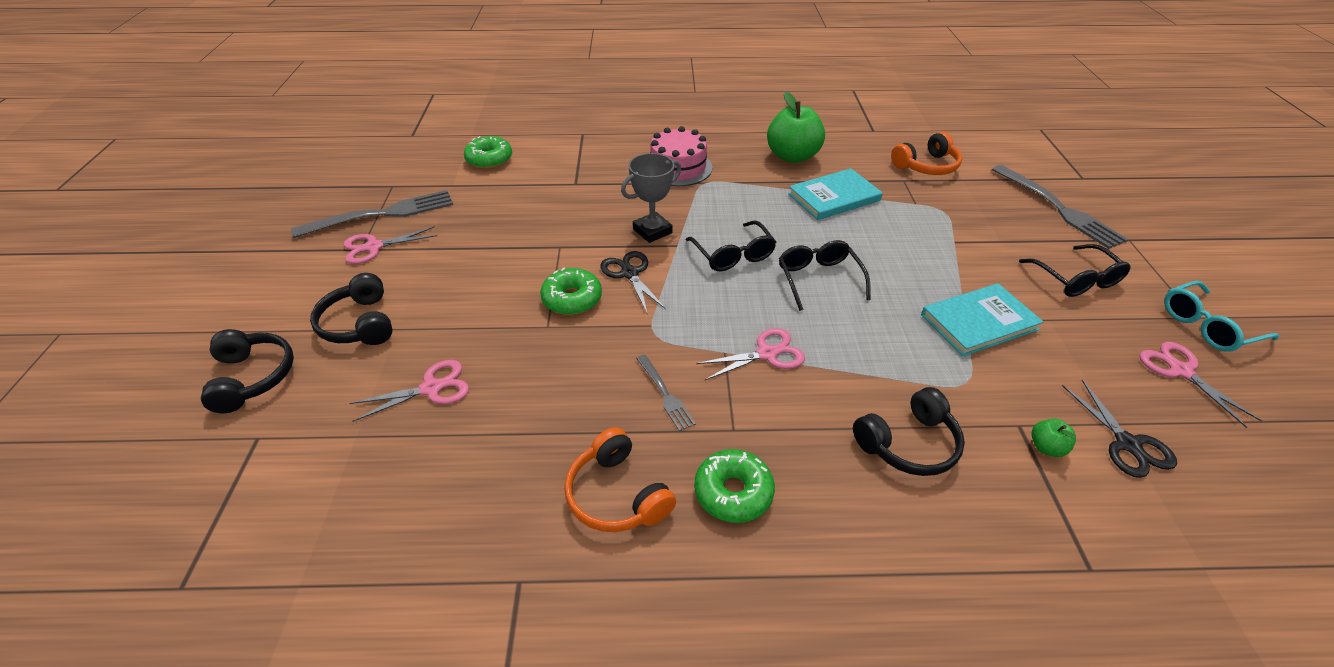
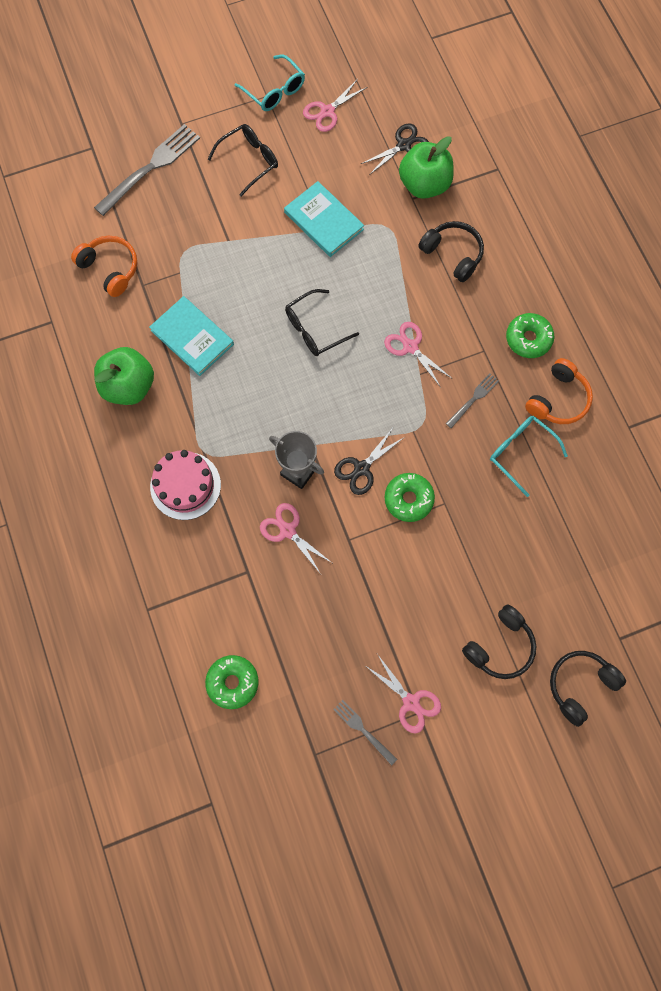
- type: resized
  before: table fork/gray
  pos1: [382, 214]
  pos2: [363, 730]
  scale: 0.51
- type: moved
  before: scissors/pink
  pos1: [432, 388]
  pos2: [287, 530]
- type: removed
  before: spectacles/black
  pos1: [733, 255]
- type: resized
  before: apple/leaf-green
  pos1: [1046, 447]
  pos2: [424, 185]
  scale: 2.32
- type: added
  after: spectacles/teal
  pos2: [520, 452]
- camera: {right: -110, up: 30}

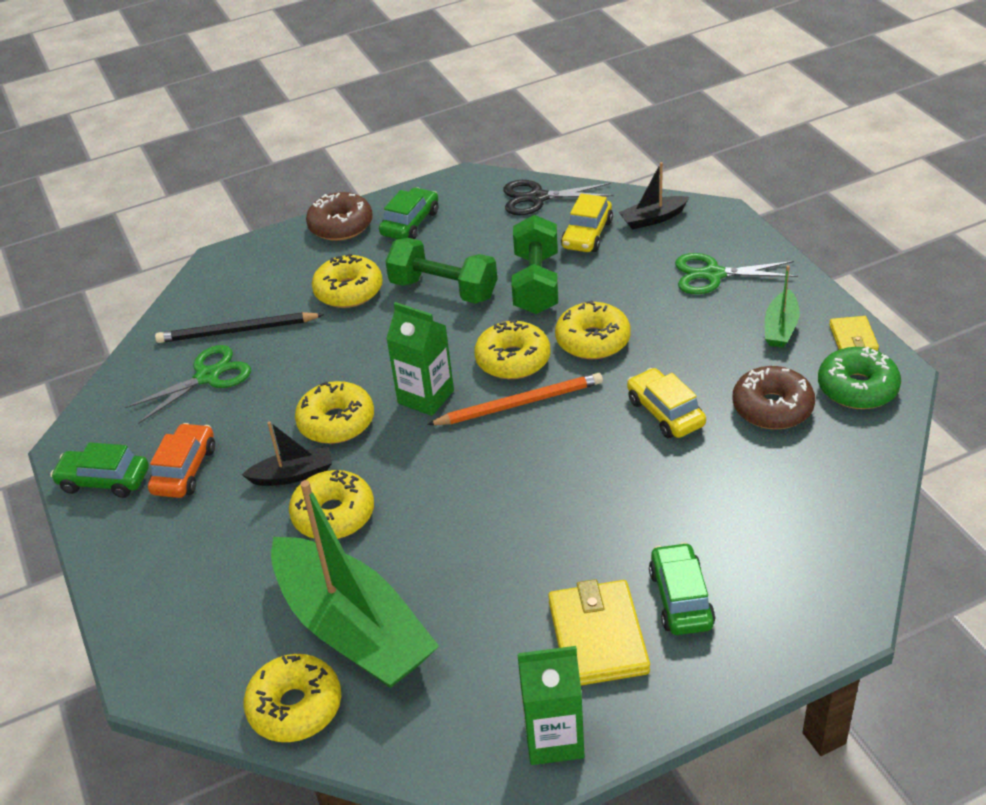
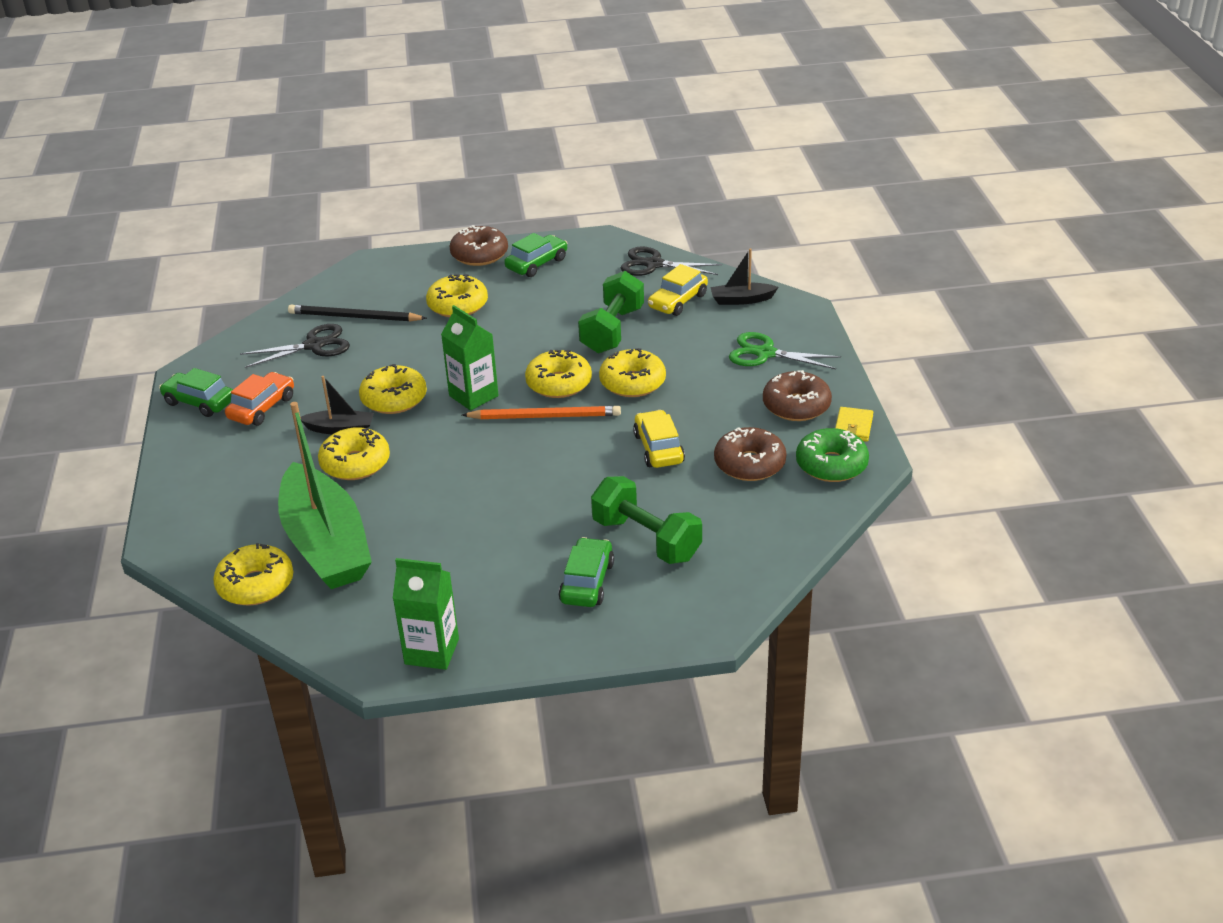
- type: recoloured
  before: scissors/leaf-green
  after: scissors/black
  pos1: [208, 376]
  pos2: [314, 345]
- type: moved
  before: hand weight/leaf-green
  pos1: [444, 290]
  pos2: [646, 539]
- type: removed
  before: billfold/bright yellow
  pos1: [598, 637]
- type: replaced
  before: toy boat/leaf-green
  after: doughnut/dark brown
  pos1: [780, 328]
  pos2: [796, 406]
- camera: {right: 15, up: -5}

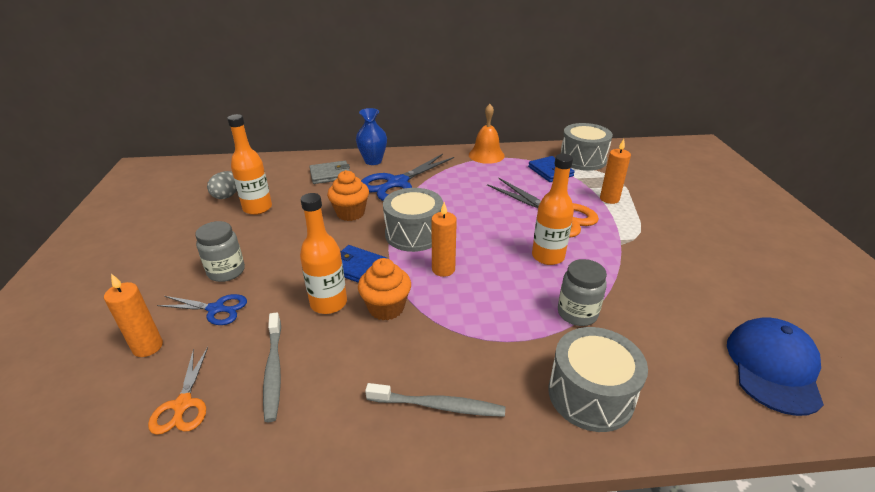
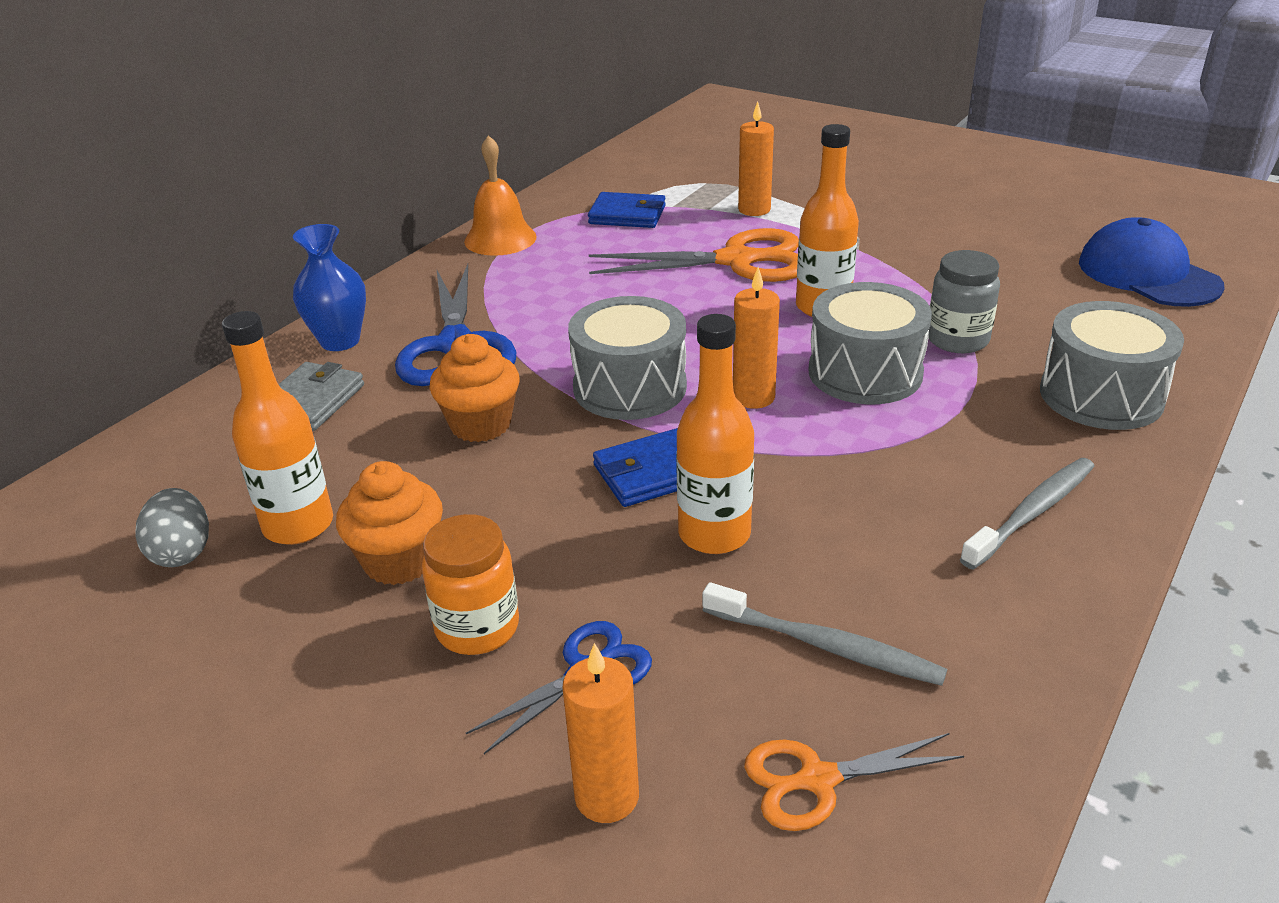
- type: turned
  before: scissors/orange-coloured
  pos1: [183, 404]
  pos2: [818, 780]
  turn: 135
- type: recoloured
  before: jar/gray
  after: jar/orange-coloured
  pos1: [226, 271]
  pos2: [477, 628]
- type: moved
  before: fairy cake/orange-coloured
  pos1: [386, 308]
  pos2: [399, 561]
- type: moved
  before: drum/gray
  pos1: [582, 159]
  pos2: [865, 372]
- camera: {right: -50, up: 0}

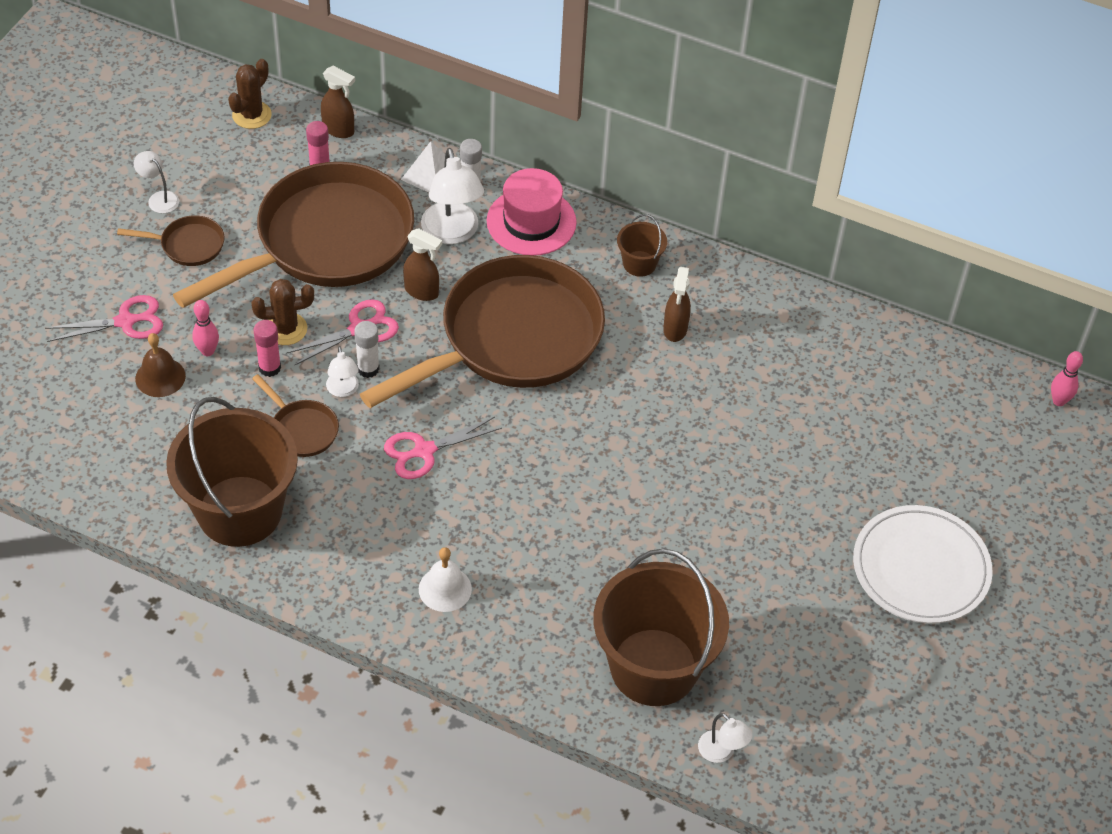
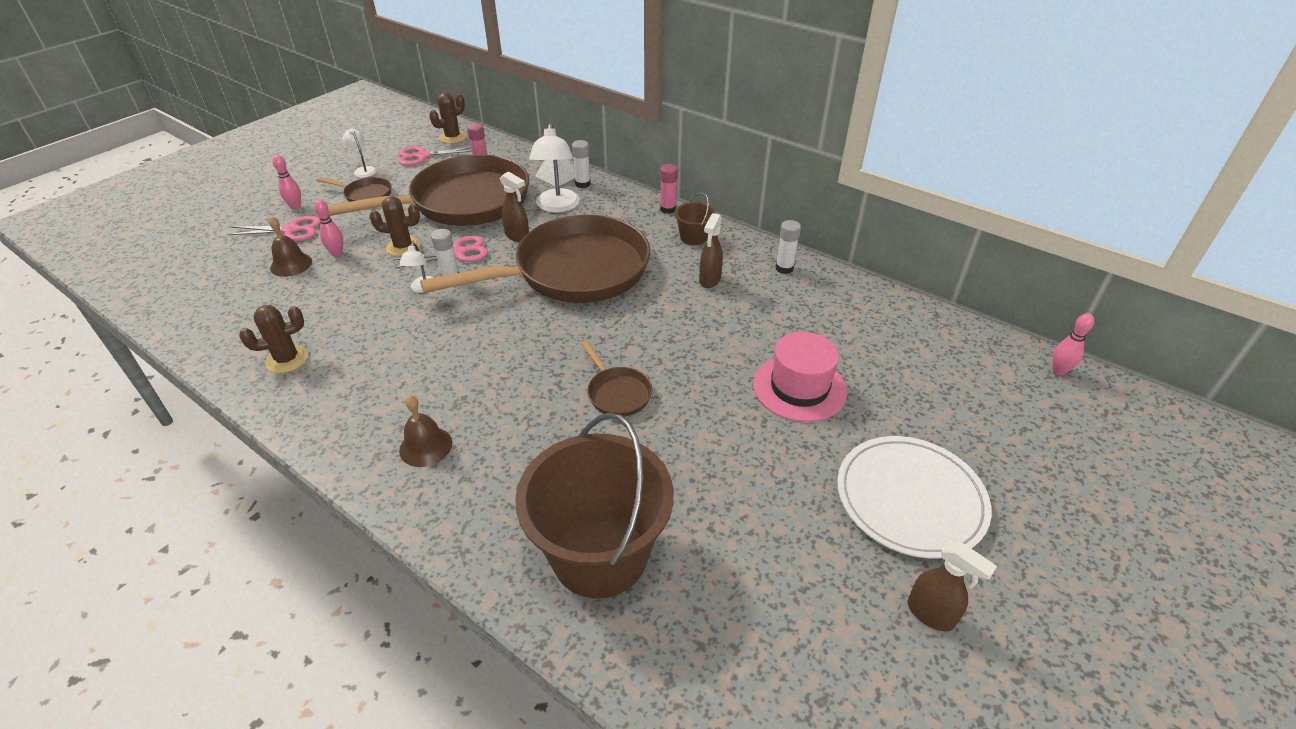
- type: replaced
  before: bucket/dark brown
  after: saguaro cactus/dark brown
  pos1: [240, 511]
  pos2: [287, 359]
- type: moved
  before: pan/dark brown
  pos1: [301, 429]
  pos2: [617, 393]
- type: moved
  before: glue stick/pink
  pos1: [269, 368]
  pos2: [668, 209]
- type: moved
  before: sprayer/dark brown
  pos1: [339, 130]
  pos2: [931, 614]
- type: moved
  before: scissors/pink
  pos1: [424, 451]
  pos2: [423, 156]
- type: recoloured
  before: school bell/snow-white
  after: school bell/dark brown
  pos1: [445, 589]
  pos2: [425, 446]
- type: moved
  before: tall hat/pink
  pos1: [531, 222]
  pos2: [799, 388]
- type: removed
  before: reading lamp/snow-white
  pos1: [721, 752]
- type: added
  after: tenpin/pink
  pos2: [295, 207]
- type: added
  after: glue stick/snow-white
  pos2: [784, 268]
- camera: {right: 15, up: -10}

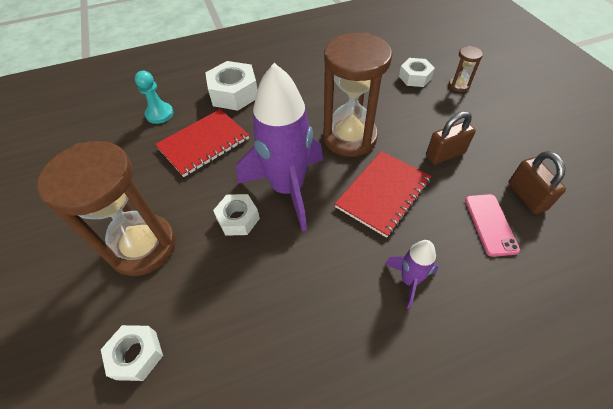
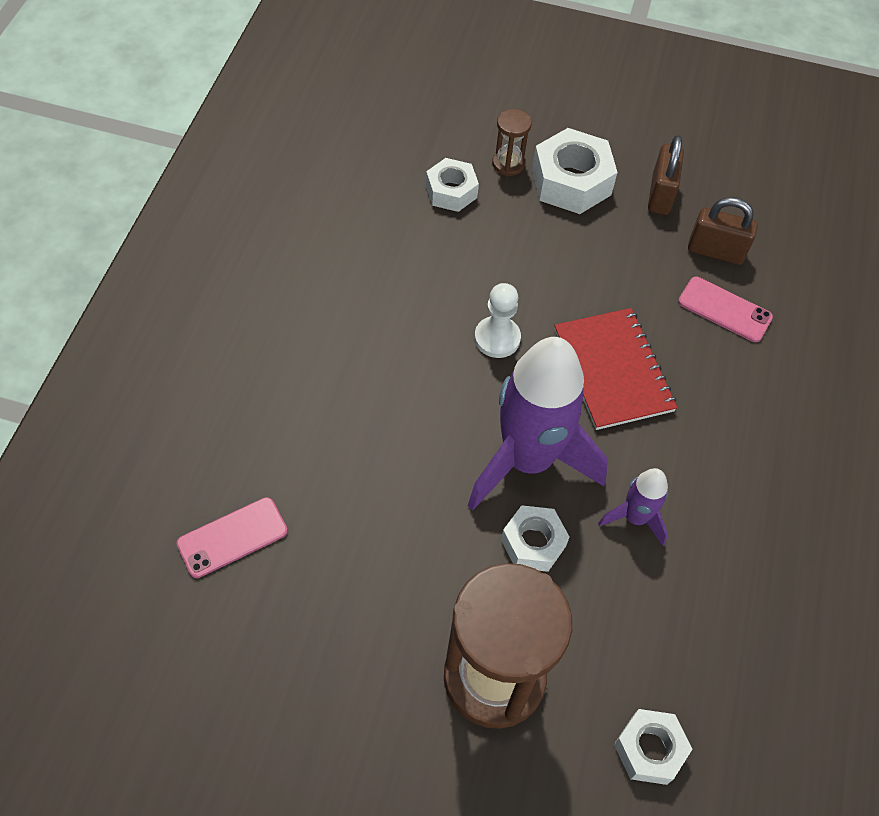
- type: replaced
  before: pawn/teal
  after: phone/pink
  pos1: [159, 114]
  pos2: [232, 537]
- type: removed
  before: notebook/crimson
  pos1: [203, 143]
- type: moved
  before: hexagon nut/snow-white
  pos1: [234, 93]
  pos2: [571, 182]
- type: replaced
  before: sandglass/dark brown
  after: pawn/snow-white
  pos1: [349, 137]
  pos2: [497, 338]
- type: moved
  before: spaceship/purple
  pos1: [409, 280]
  pos2: [635, 518]
- type: moved
  before: lock/dark brown
  pos1: [445, 154]
  pos2: [660, 195]
- camera: {right: -60, up: 5}

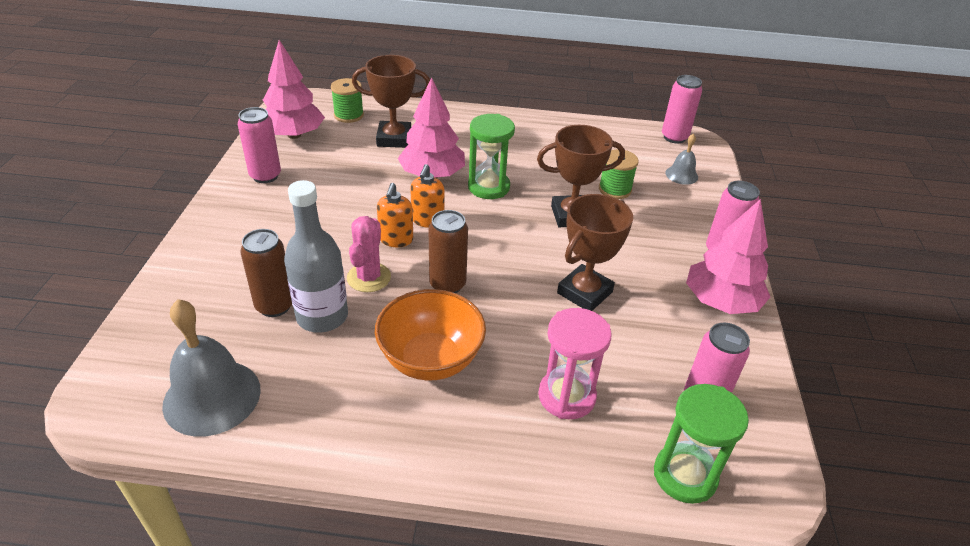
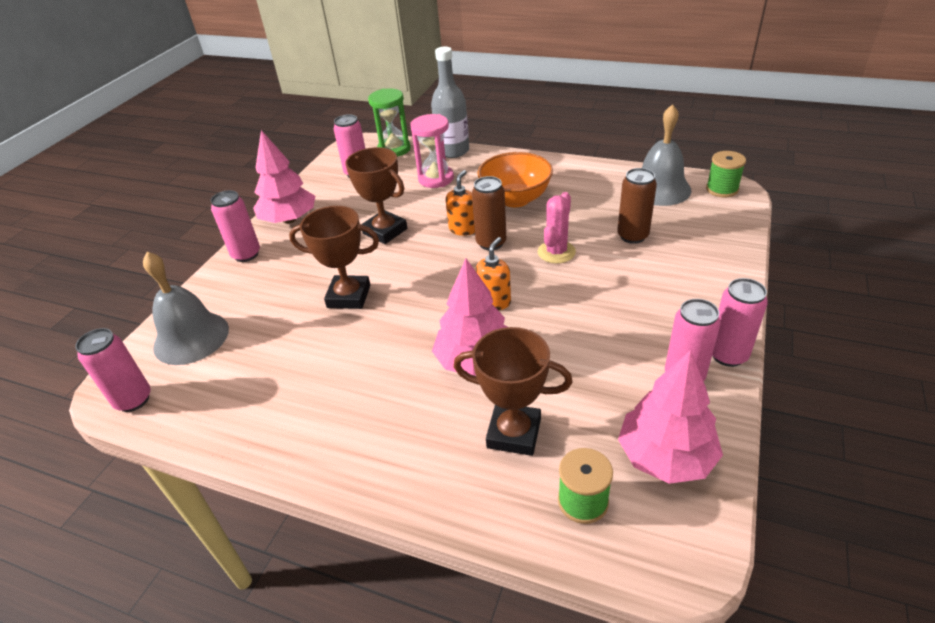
- type: moved
  before: flask/gray
  pos1: [322, 316]
  pos2: [453, 151]
- type: moved
  before: pump bottle/orange-coloured
  pos1: [396, 239]
  pos2: [463, 229]
- type: removed
  before: sandglass/leaf-green
  pos1: [488, 187]
- type: turned
  before: award cup/dark brown
  pos1: [584, 292]
  pos2: [385, 231]
  turn: 75
- type: moved
  before: bobbin/leaf-green
  pos1: [615, 189]
  pos2: [722, 189]
- type: resized
  before: school bell/gray
  pos1: [681, 175]
  pos2: [191, 338]
  scale: 1.95
- type: added
  after: can/pink
  pos2: [728, 355]
- camera: {right: -160, up: 0}

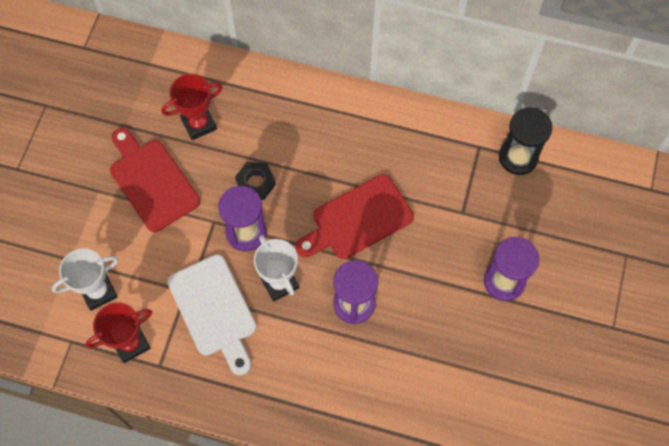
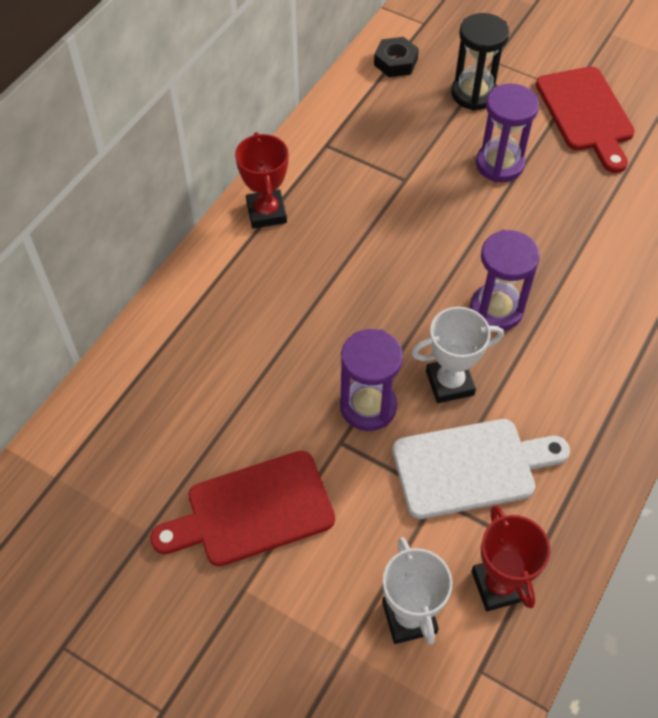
- type: moved
  before: award cup/crimson
  pos1: [199, 124]
  pos2: [266, 212]
- type: moved
  before: hexagon nut/black
  pos1: [256, 183]
  pos2: [395, 62]
- type: moved
  before: cutting board/crimson
  pos1: [358, 219]
  pos2: [586, 114]
- type: moved
  before: sandglass/black
  pos1: [518, 157]
  pos2: [474, 94]
- camera: {right: -75, up: -10}

